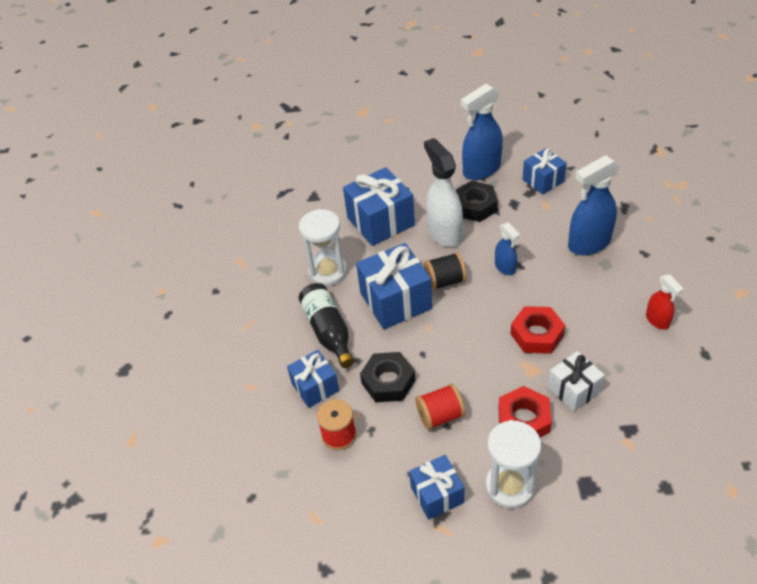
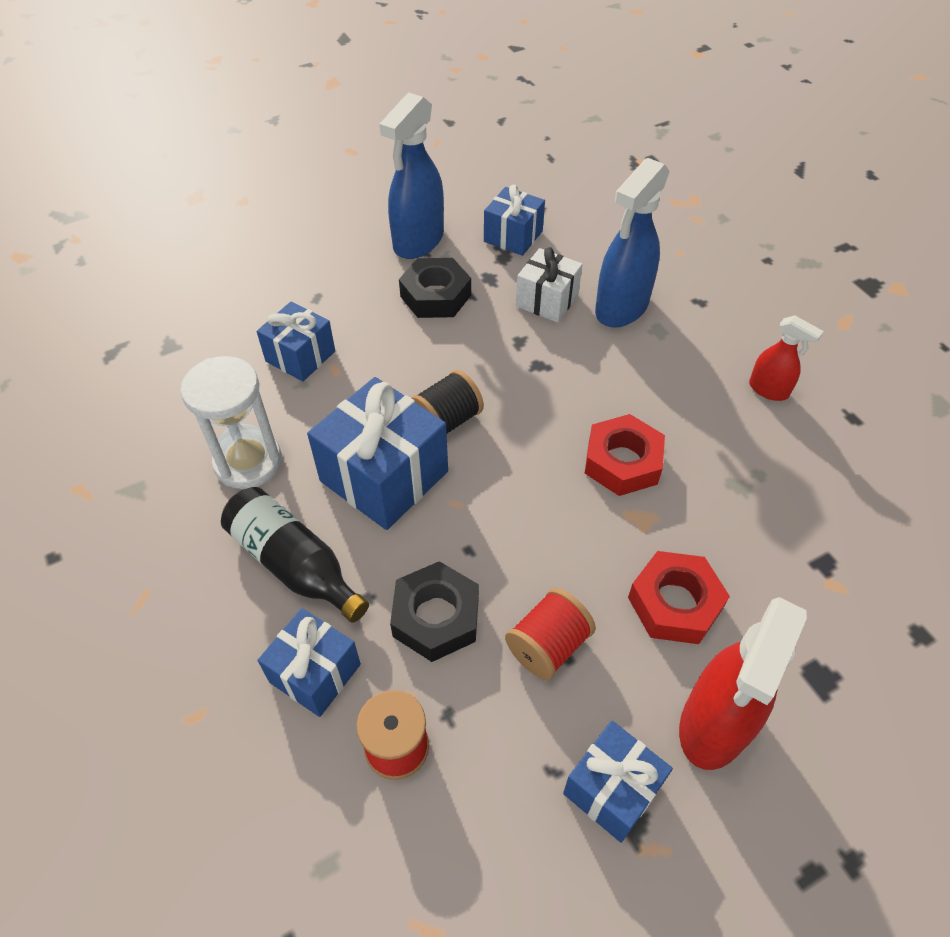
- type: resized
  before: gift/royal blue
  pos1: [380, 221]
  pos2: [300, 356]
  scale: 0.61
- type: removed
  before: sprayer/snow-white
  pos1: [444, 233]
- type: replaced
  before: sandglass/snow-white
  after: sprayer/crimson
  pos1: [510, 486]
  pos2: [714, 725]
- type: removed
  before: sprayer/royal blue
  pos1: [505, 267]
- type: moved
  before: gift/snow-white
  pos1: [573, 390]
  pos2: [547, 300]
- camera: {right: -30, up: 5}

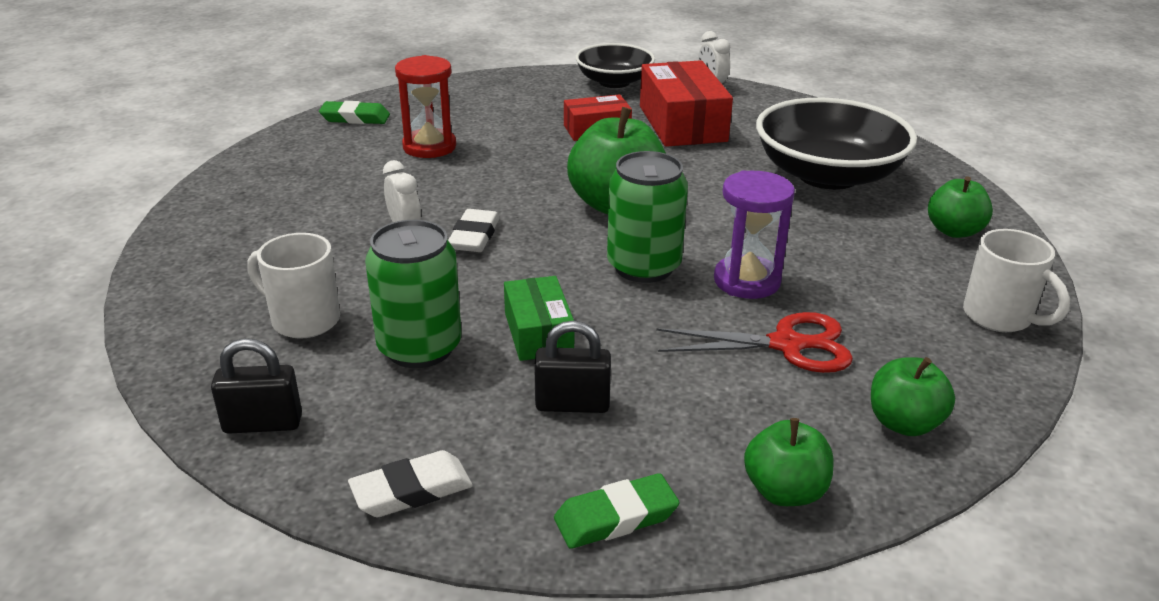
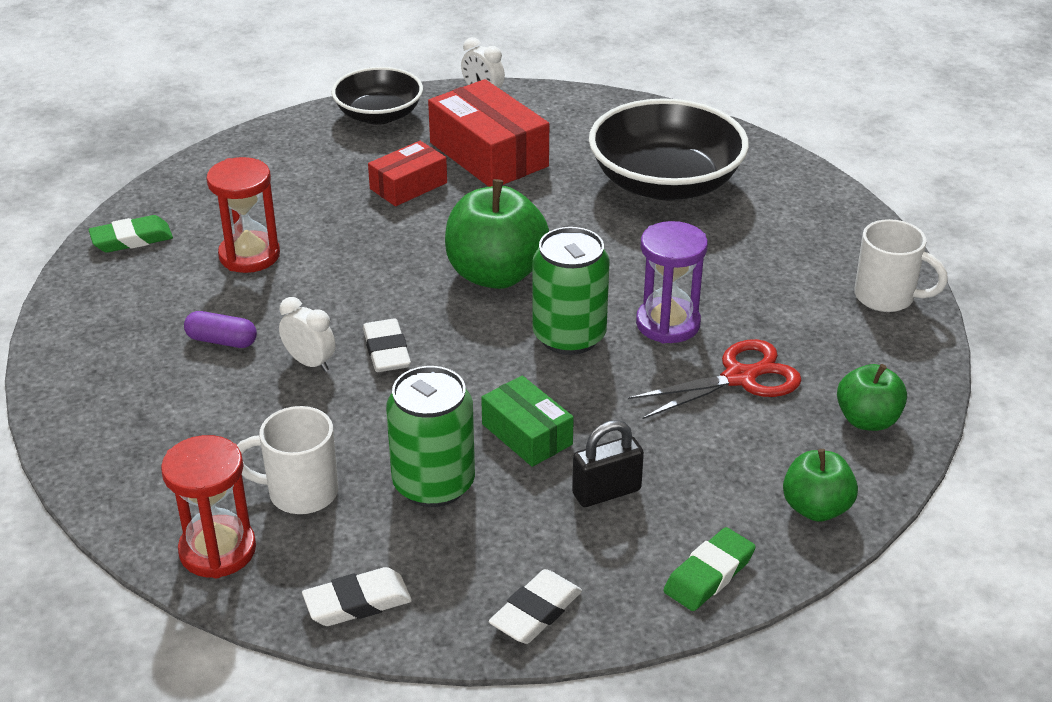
- type: replaced
  before: lock/black
  after: gum eraser/snow-white
  pos1: [263, 424]
  pos2: [357, 602]
- type: removed
  before: apple/leaf-green
  pos1: [954, 231]
- type: added
  after: sandglass/crimson
  pos2: [218, 550]
- type: added
  after: pill shape/purple
  pos2: [222, 341]
- camera: {right: -25, up: 5}

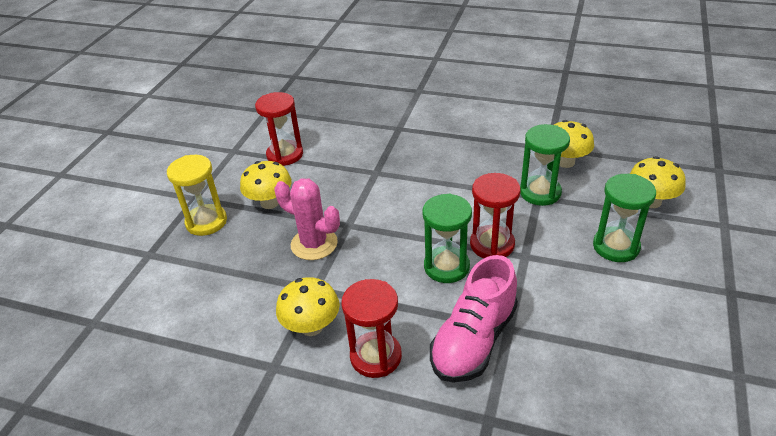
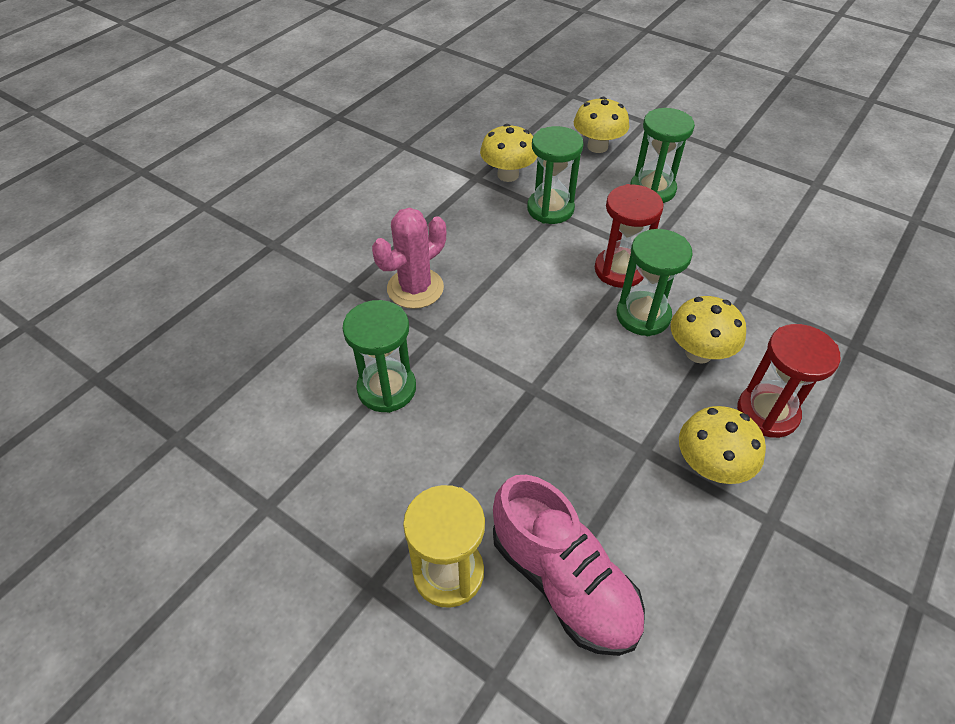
- type: moved
  before: fungus/bright yellow
  pos1: [270, 202]
  pos2: [698, 352]
- type: removed
  before: sandglass/crimson
  pos1: [285, 155]
- type: moved
  before: saguaro cactus/pink
  pos1: [314, 244]
  pos2: [415, 288]
- type: moved
  before: sneaker/pink
  pos1: [474, 340]
  pos2: [563, 581]
- type: added
  after: sandglass/leaf-green
  pos2: [387, 388]
- camera: {right: -75, up: 10}

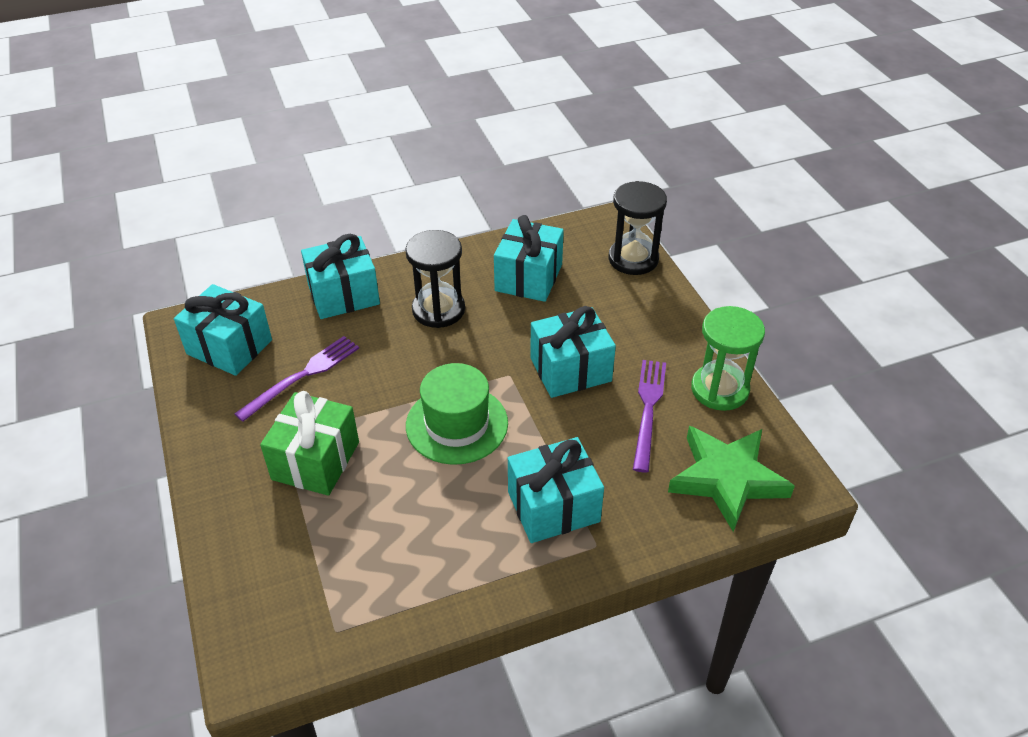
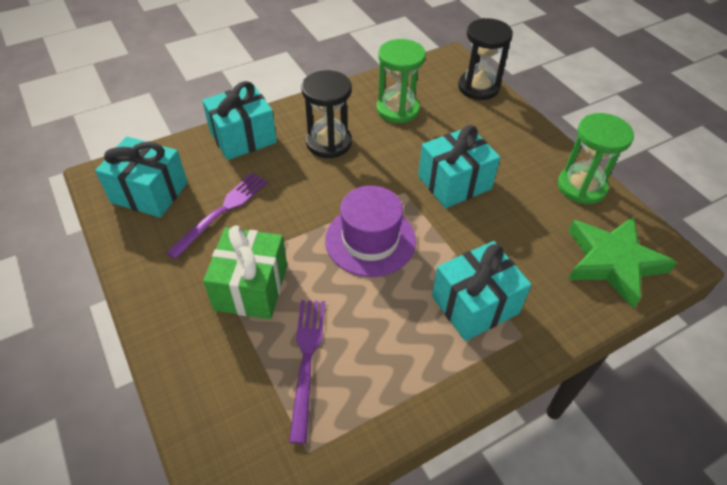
- type: recoloured
  before: tall hat/leaf-green
  after: tall hat/purple
  pos1: [457, 424]
  pos2: [370, 240]
- type: replaced
  before: gift/teal
  after: sandglass/leaf-green
  pos1: [528, 277]
  pos2: [397, 109]
- type: moved
  before: table fork/purple
  pos1: [648, 409]
  pos2: [307, 360]
- camera: {right: -10, up: 5}

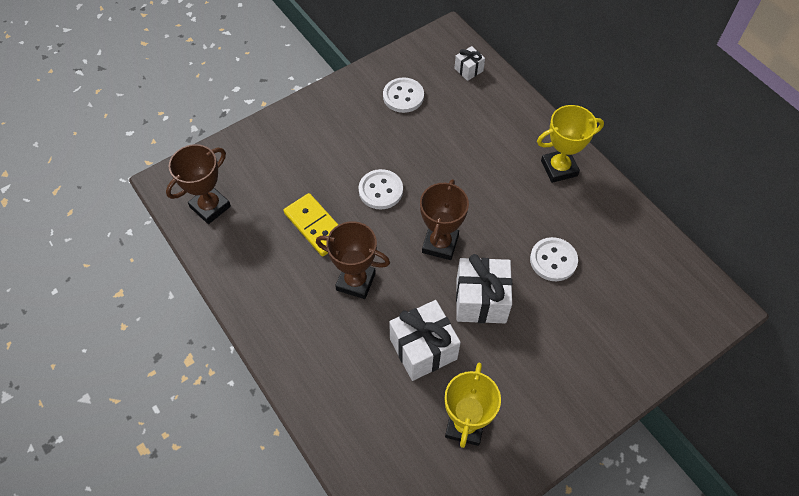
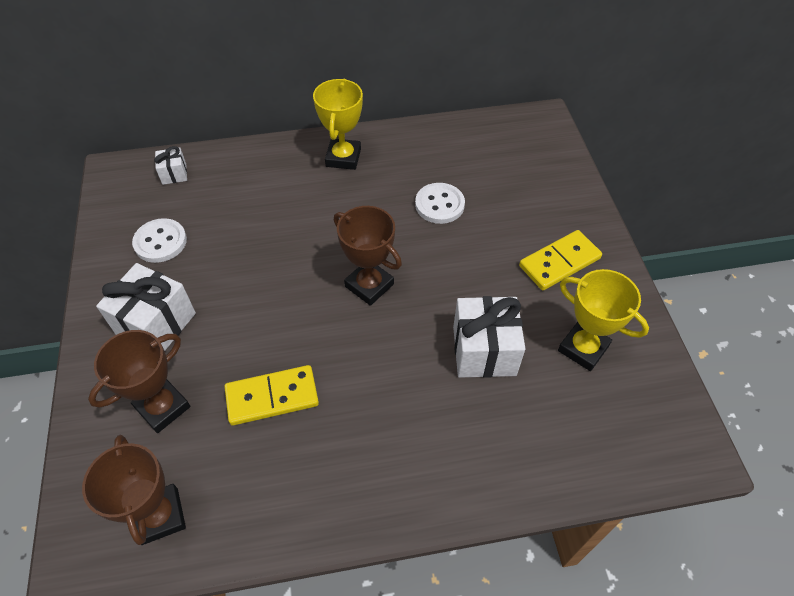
- type: moved
  before: award cup/dark brown
  pos1: [355, 281]
  pos2: [162, 407]
- type: removed
  before: shirt button/snow-white
  pos1: [380, 190]
- type: moved
  before: gift/snow-white
  pos1: [481, 300]
  pos2: [156, 323]
- type: added
  after: domino tile/bright yellow
  pos2: [559, 262]
- camera: {right: -65, up: -5}

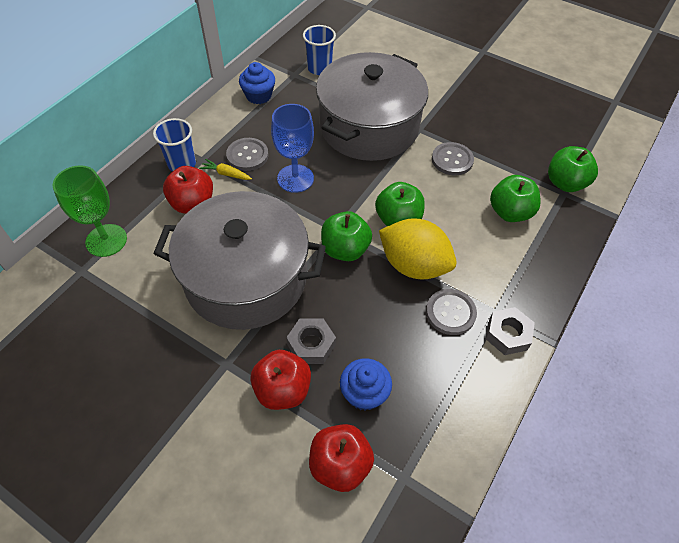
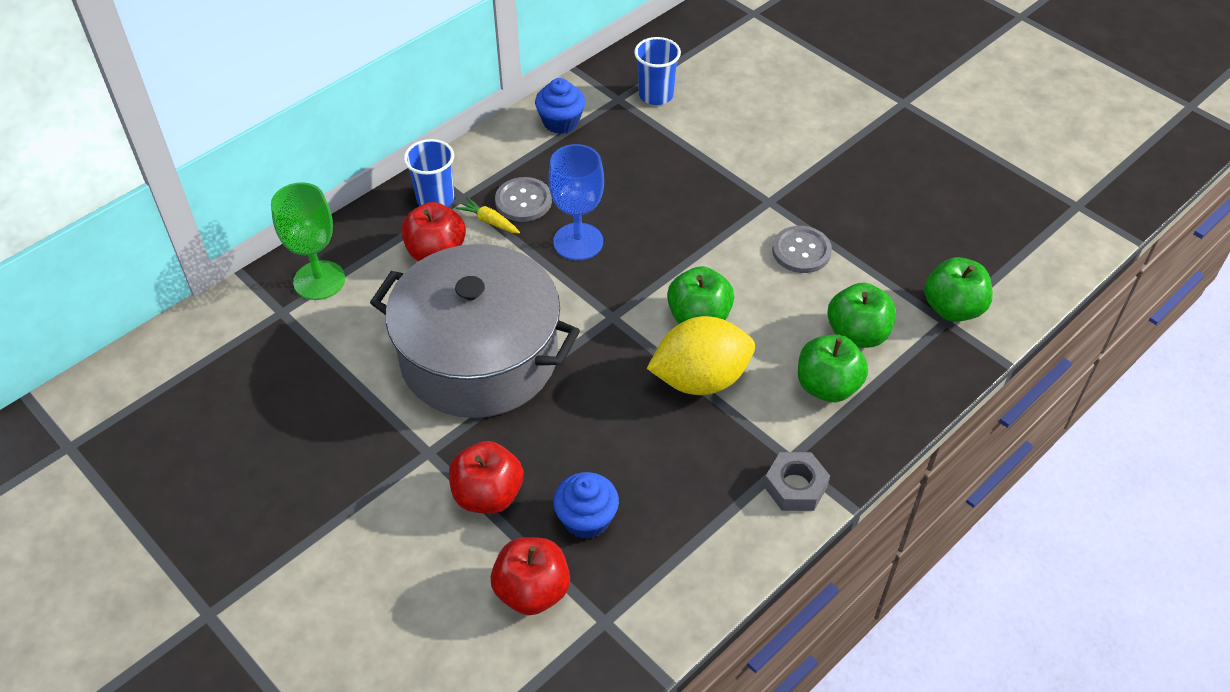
- type: removed
  before: hexagon nut/gray
  pos1: [311, 344]
- type: removed
  before: stockpot/gray
  pos1: [369, 126]
- type: moved
  before: apple/leaf-green
  pos1: [345, 249]
  pos2: [827, 386]
- type: turned
  before: citrus fruit/bright yellow
  pos1: [413, 265]
  pos2: [700, 379]
  turn: -60
- type: removed
  before: shirt button/gray
  pos1: [450, 312]
- camera: {right: 15, up: -5}

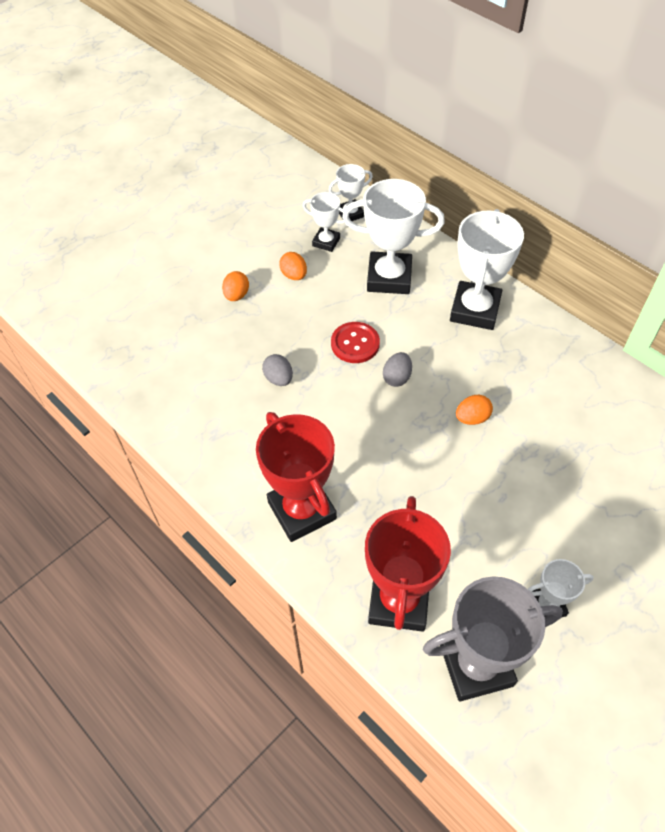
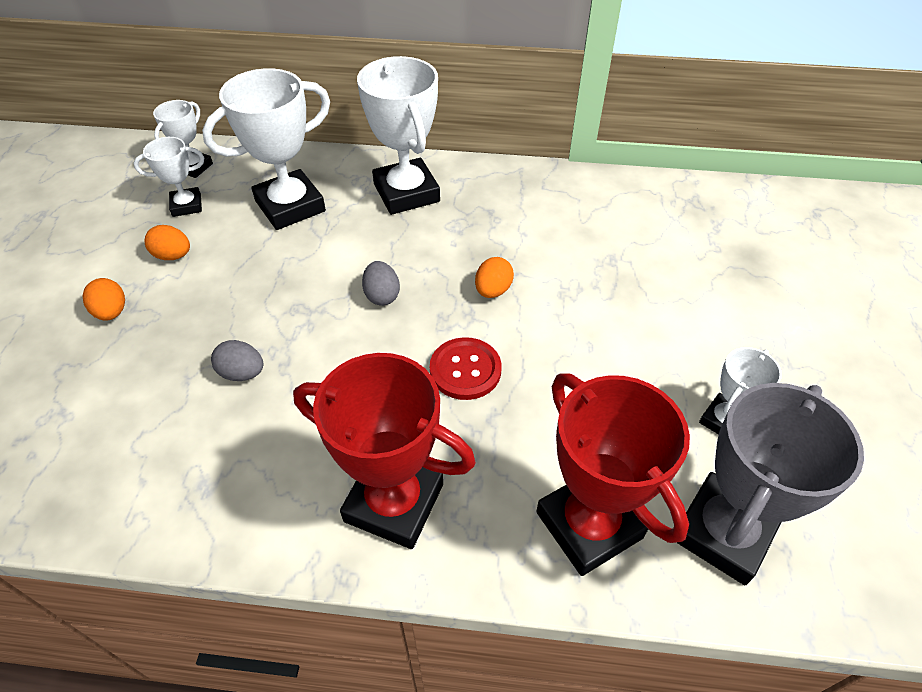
- type: moved
  before: shirt button/crimson
  pos1: [355, 344]
  pos2: [465, 370]
- camera: {right: -40, up: -5}

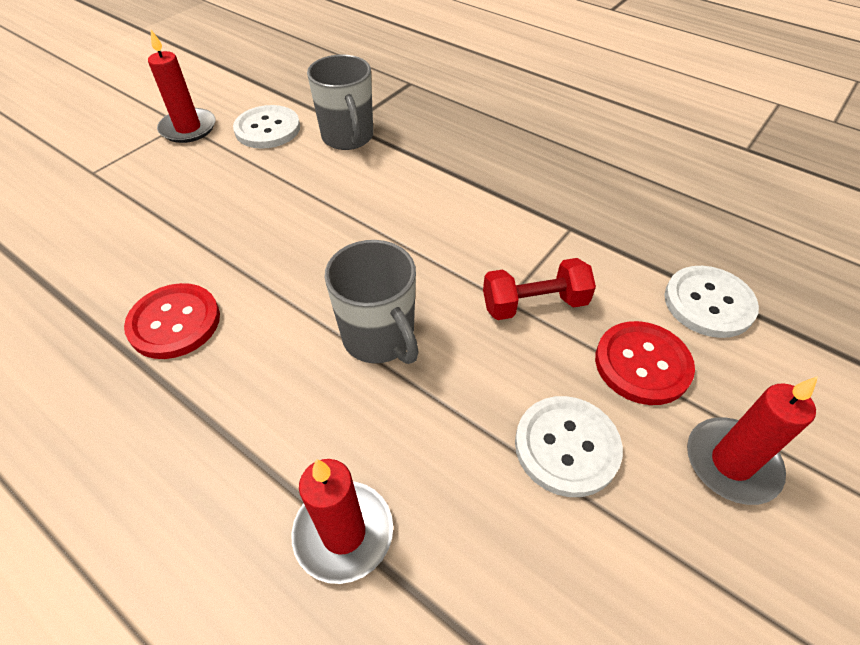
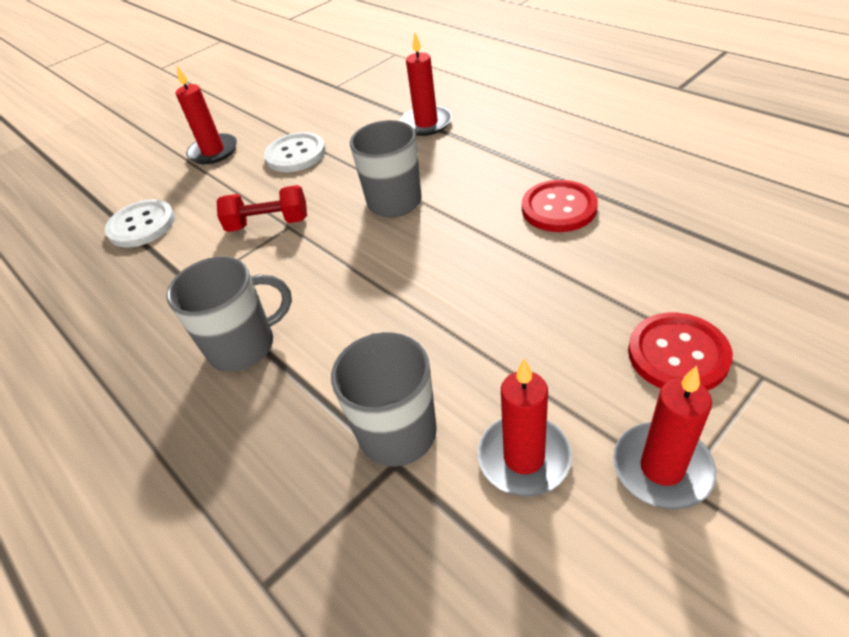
- type: replaced
  before: shirt button/snow-white
  after: wax candle/crimson
  pos1: [267, 129]
  pos2: [524, 458]
- type: moved
  before: shirt button/crimson
  pos1: [642, 364]
  pos2: [677, 354]
- type: added
  after: coffee mug/gray
  pos2: [244, 346]
- camera: {right: -165, up: -5}

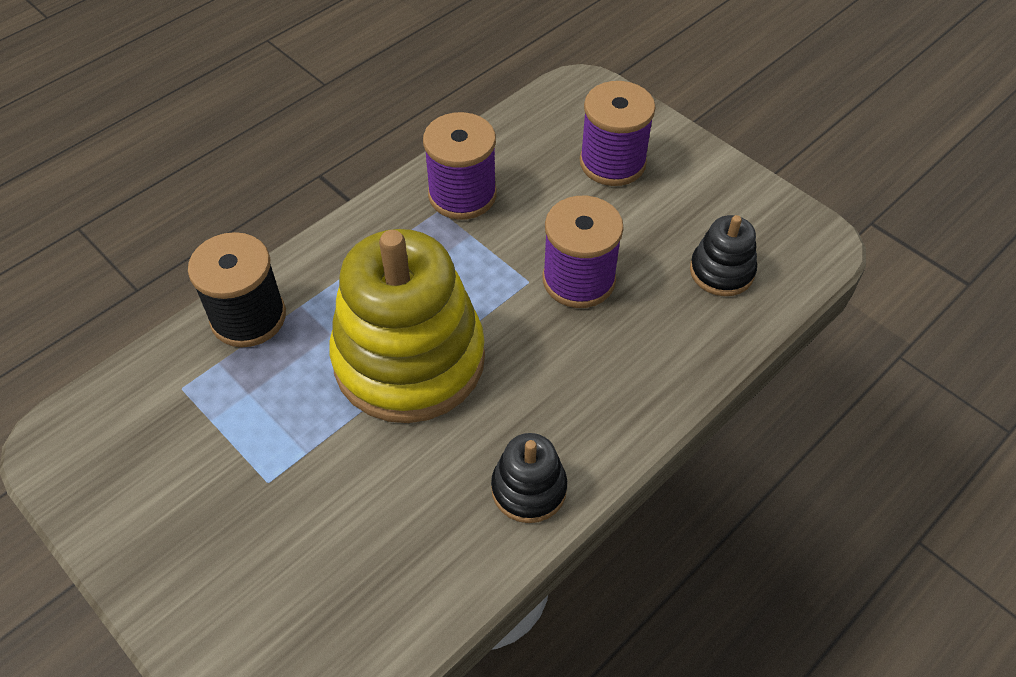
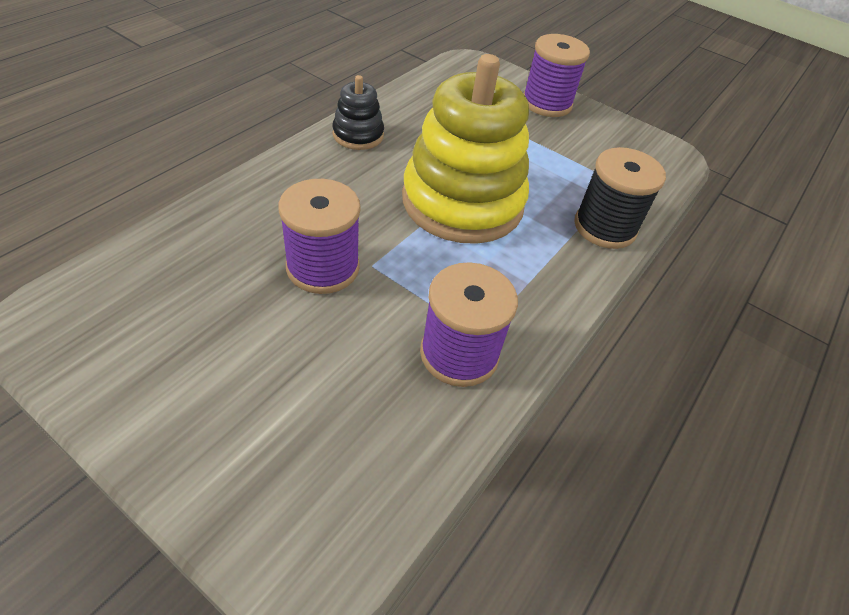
- type: moved
  before: bobbin/purple
  pos1: [612, 163]
  pos2: [546, 103]
- type: removed
  before: stacking rings/black
  pos1: [721, 271]
- camera: {right: 165, up: -5}

